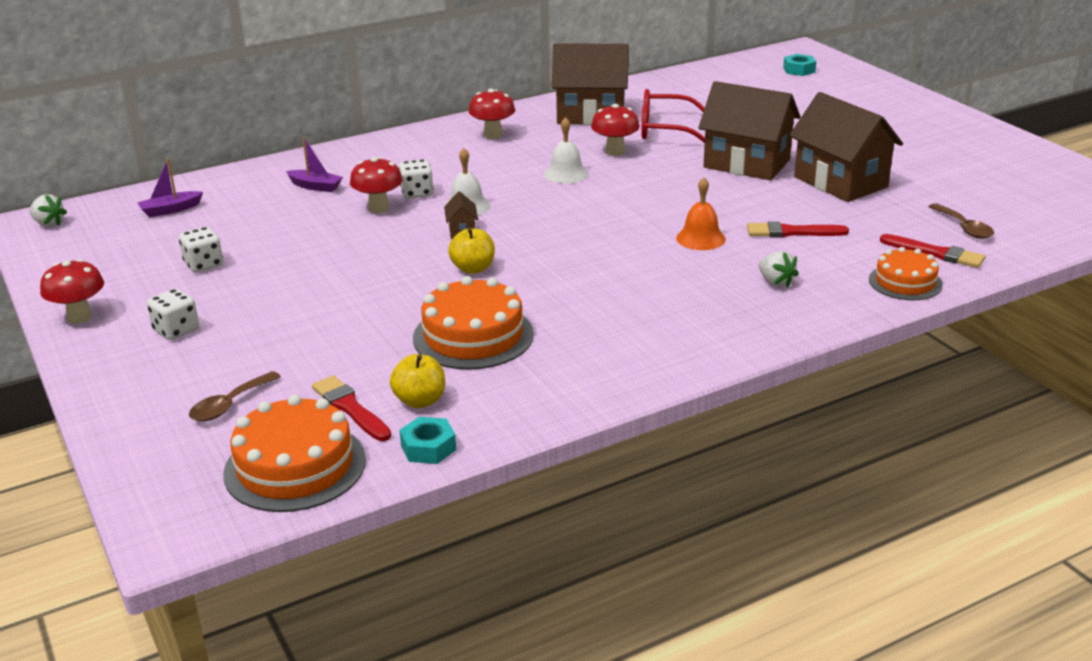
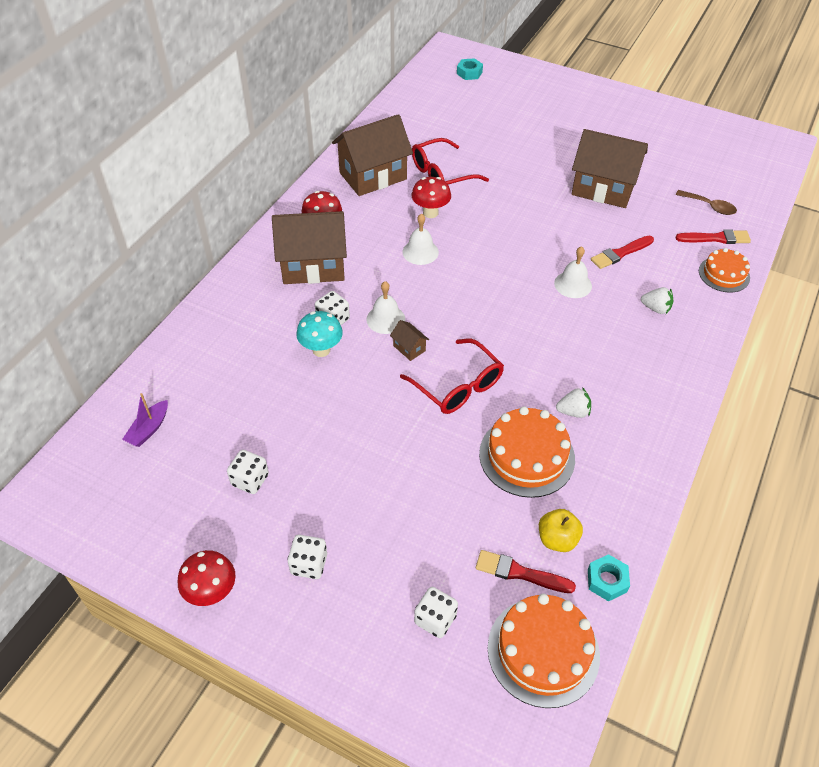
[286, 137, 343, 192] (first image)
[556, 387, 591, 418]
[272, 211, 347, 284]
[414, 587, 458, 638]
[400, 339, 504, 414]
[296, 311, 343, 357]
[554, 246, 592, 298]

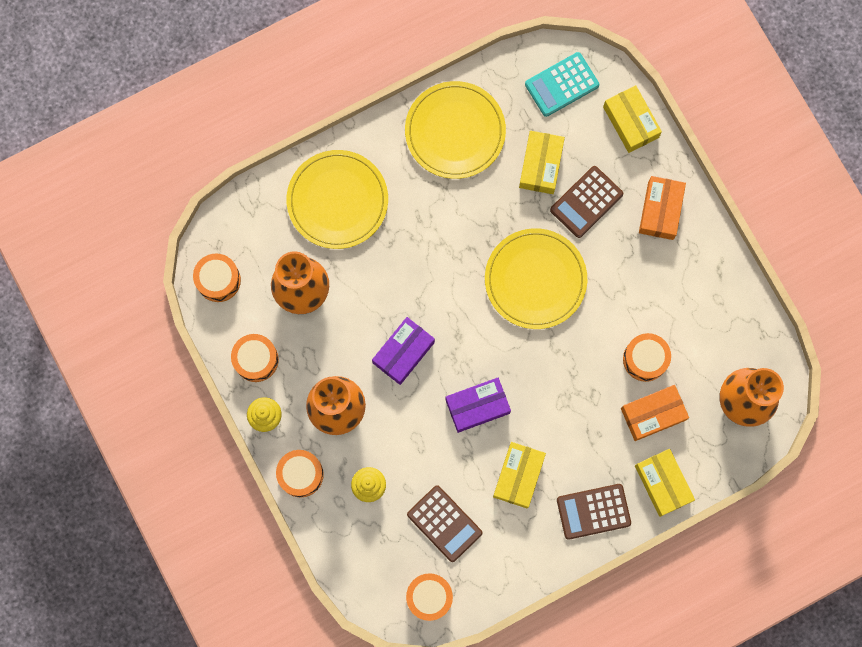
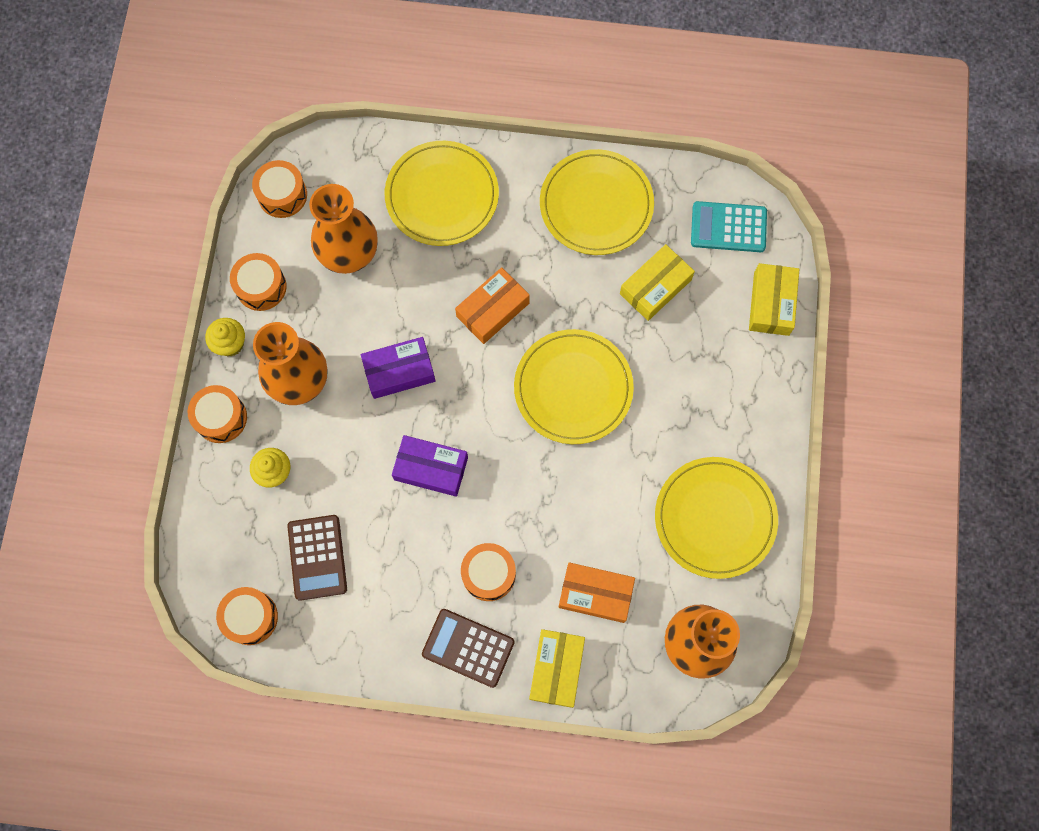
[493, 442, 546, 508] (first image)
[550, 166, 623, 238] (first image)
[655, 457, 778, 579]
[461, 543, 516, 601]
[455, 267, 530, 344]

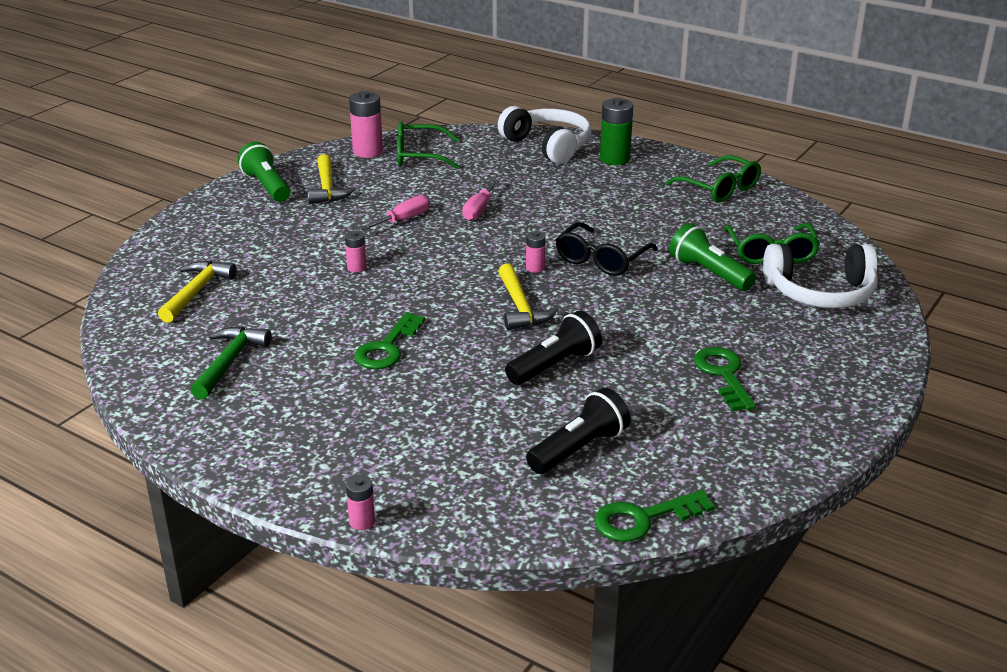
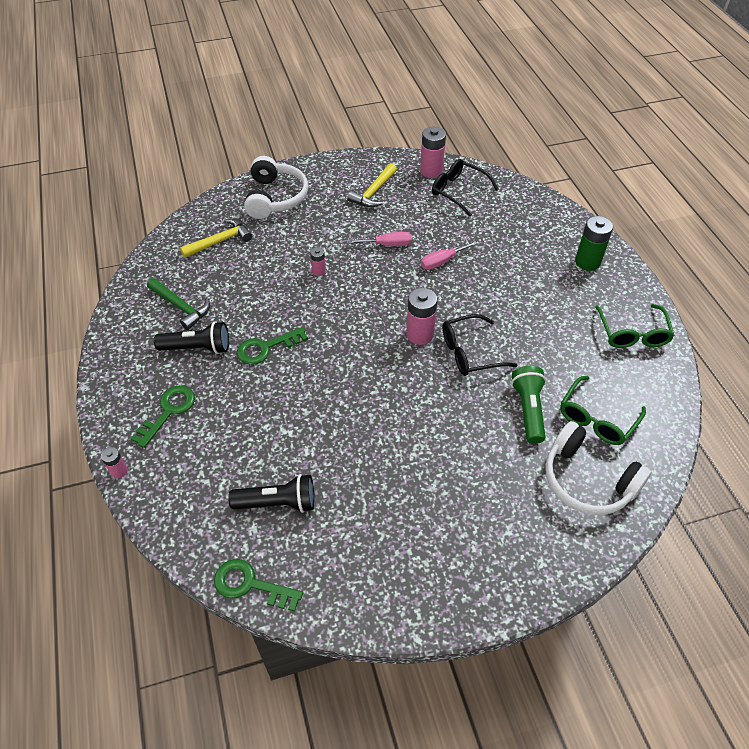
[237, 142, 290, 202] (first image)
[498, 263, 558, 330] (first image)
[244, 156, 308, 219]
[154, 321, 229, 354]
[131, 386, 195, 448]
[432, 159, 499, 217]
[147, 278, 210, 330]
[406, 288, 437, 345]

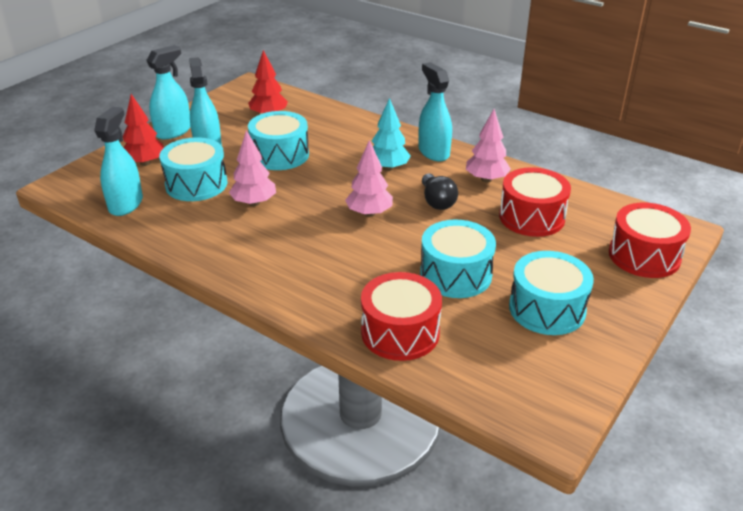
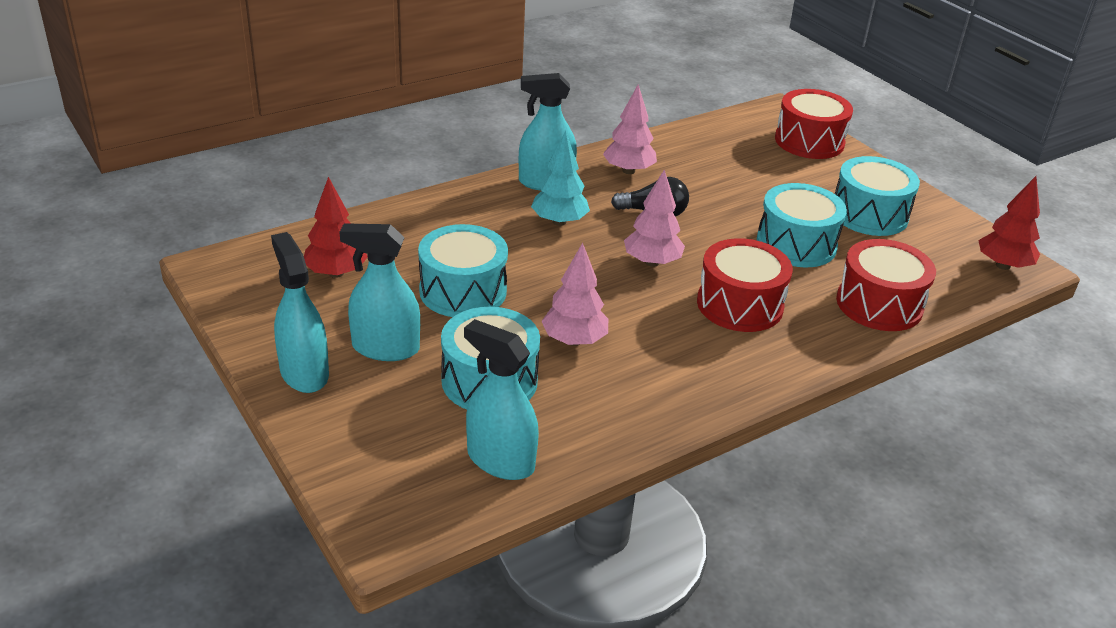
[978, 176, 1040, 270]
[697, 238, 793, 332]

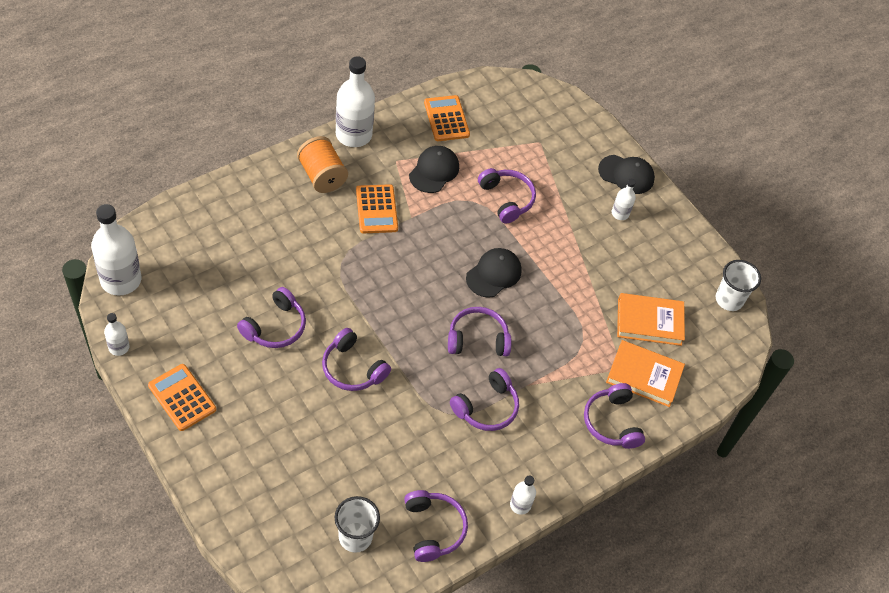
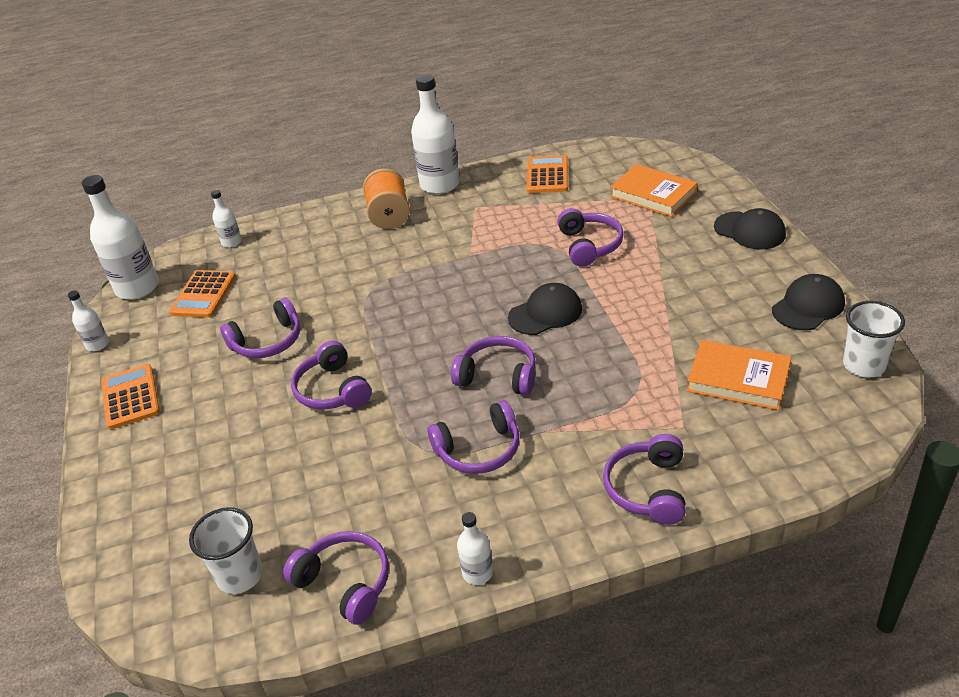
[169, 270, 236, 318]
[772, 274, 845, 330]
[610, 164, 698, 217]
[211, 190, 242, 248]
[283, 531, 389, 625]

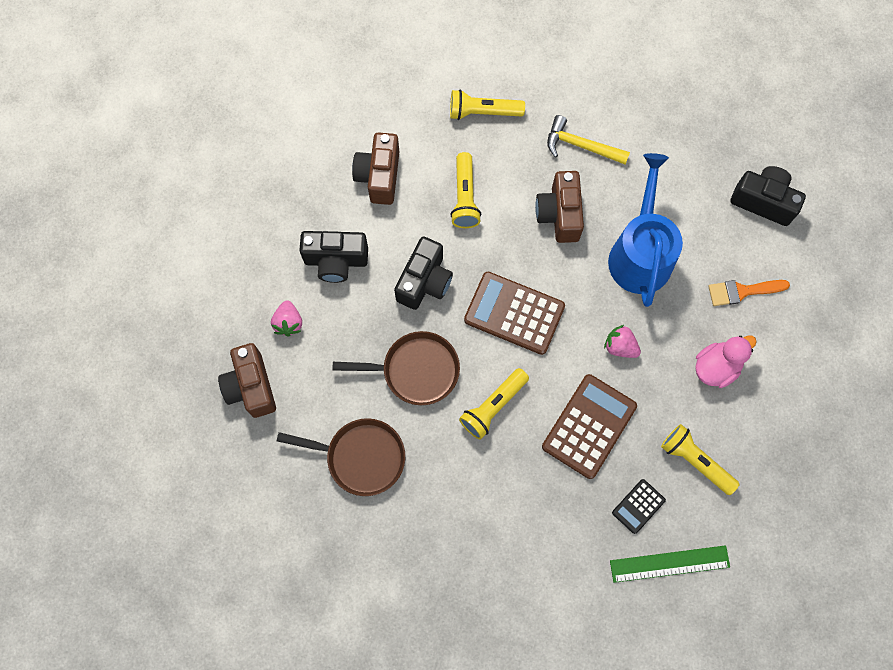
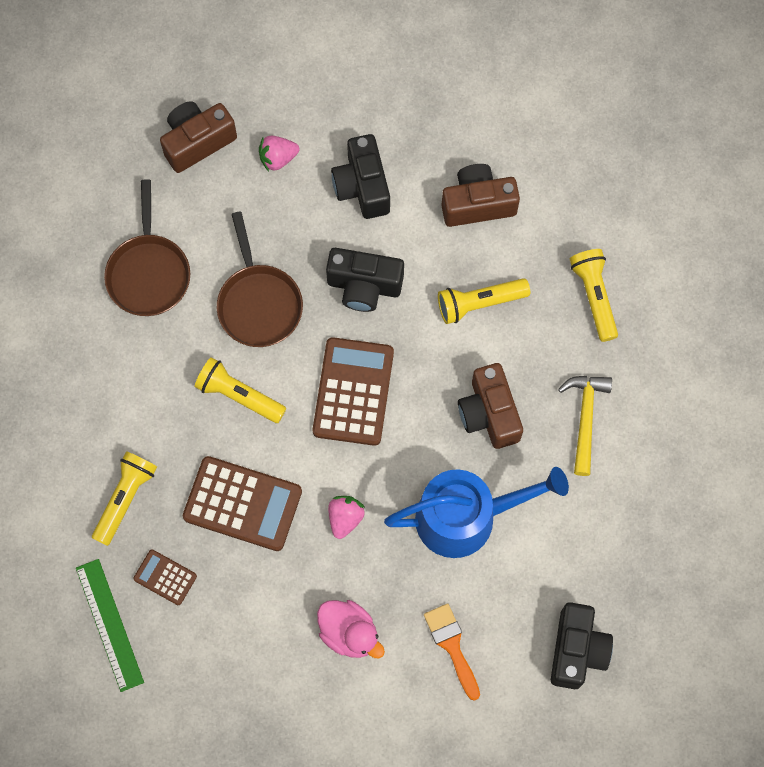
[92, 451, 157, 546]
[133, 549, 197, 605]
[458, 363, 523, 449]

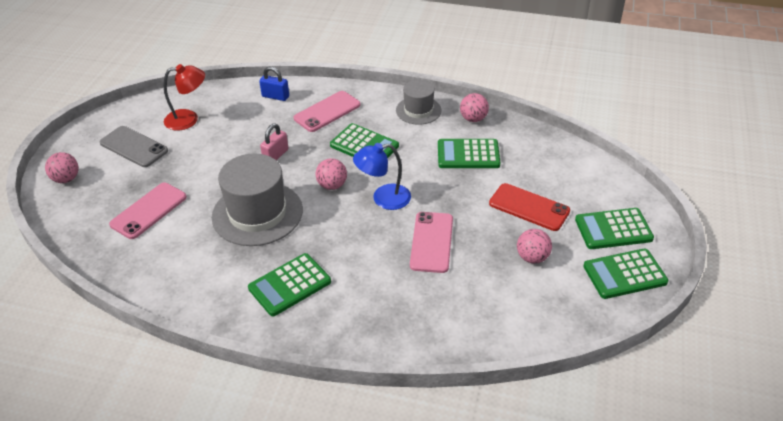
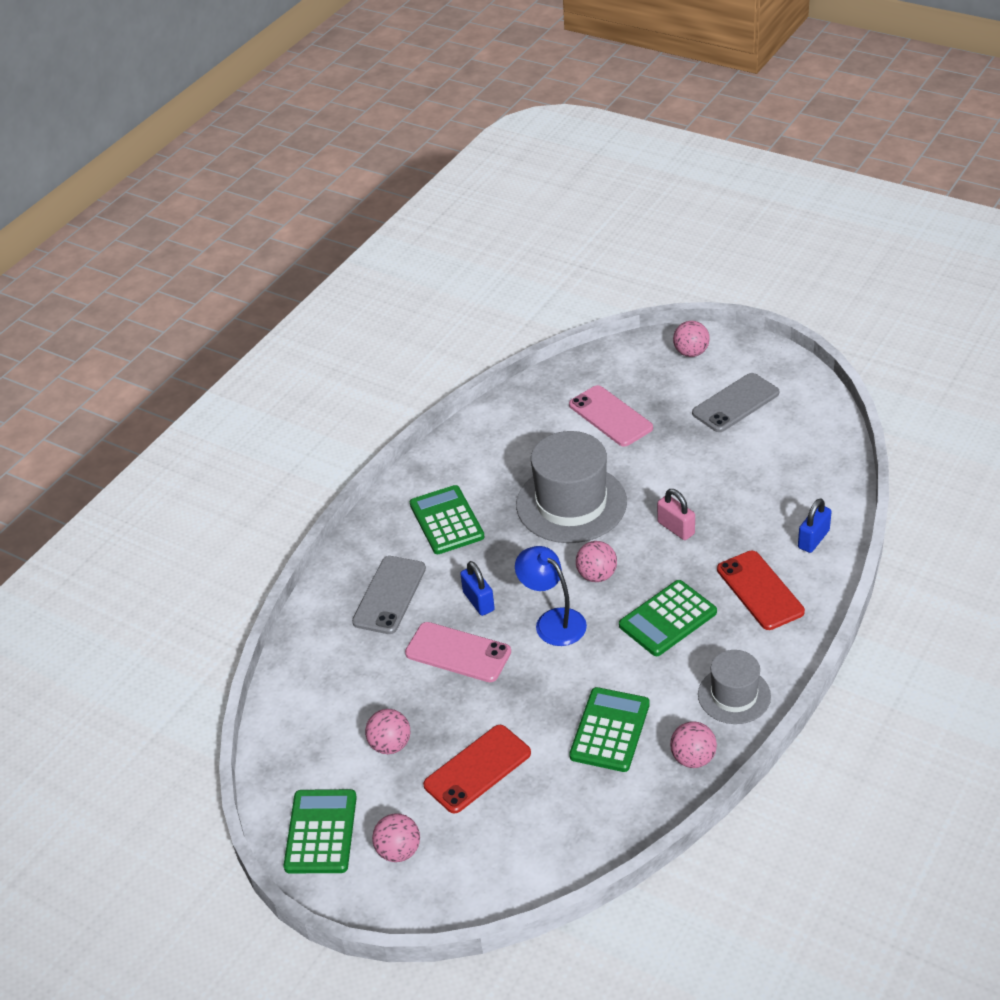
[164, 64, 205, 131] (first image)
[352, 556, 426, 634]
[460, 561, 495, 616]
[372, 813, 420, 862]
[717, 551, 805, 630]
[515, 546, 587, 646]

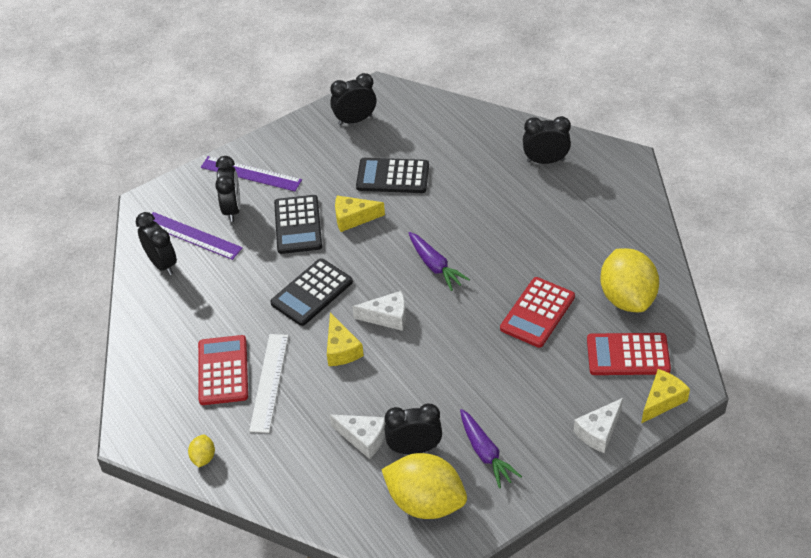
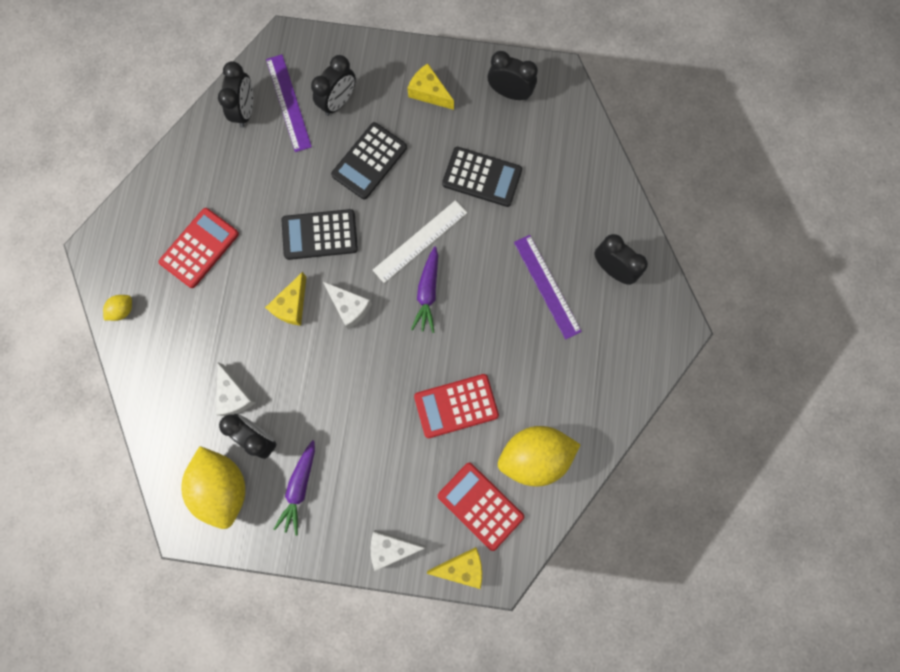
[514, 235, 582, 340]
[373, 200, 467, 283]
[407, 64, 454, 110]
[442, 147, 522, 207]
[498, 426, 581, 487]

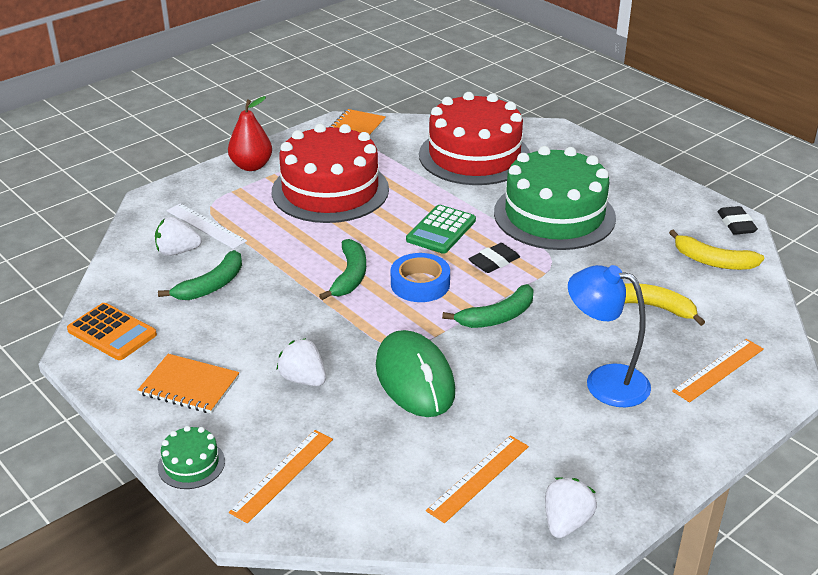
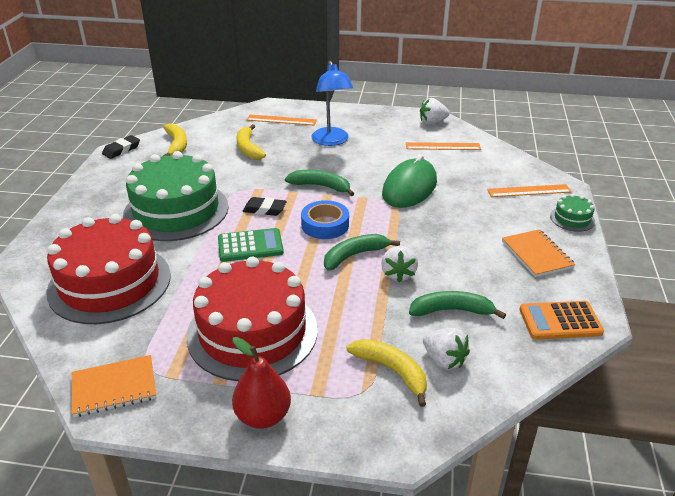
[381, 246, 418, 283]
[347, 339, 427, 407]
[519, 301, 604, 340]

